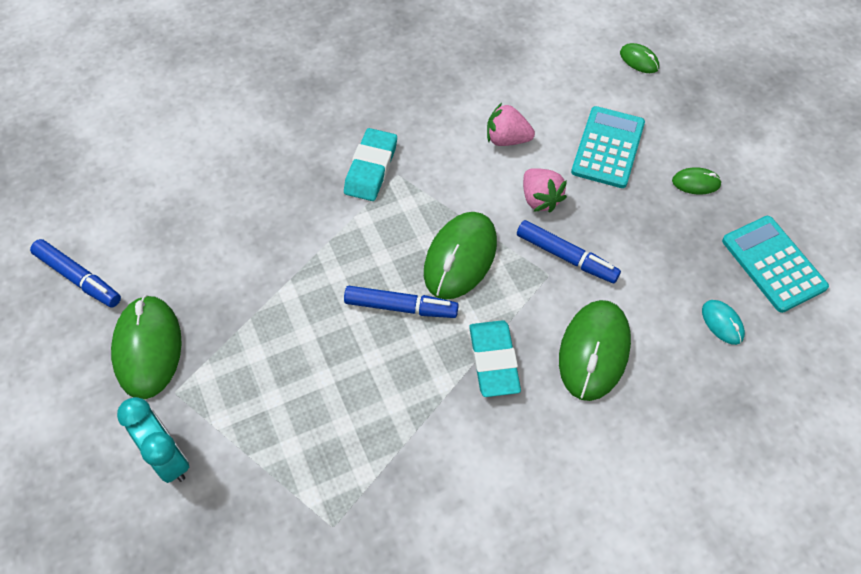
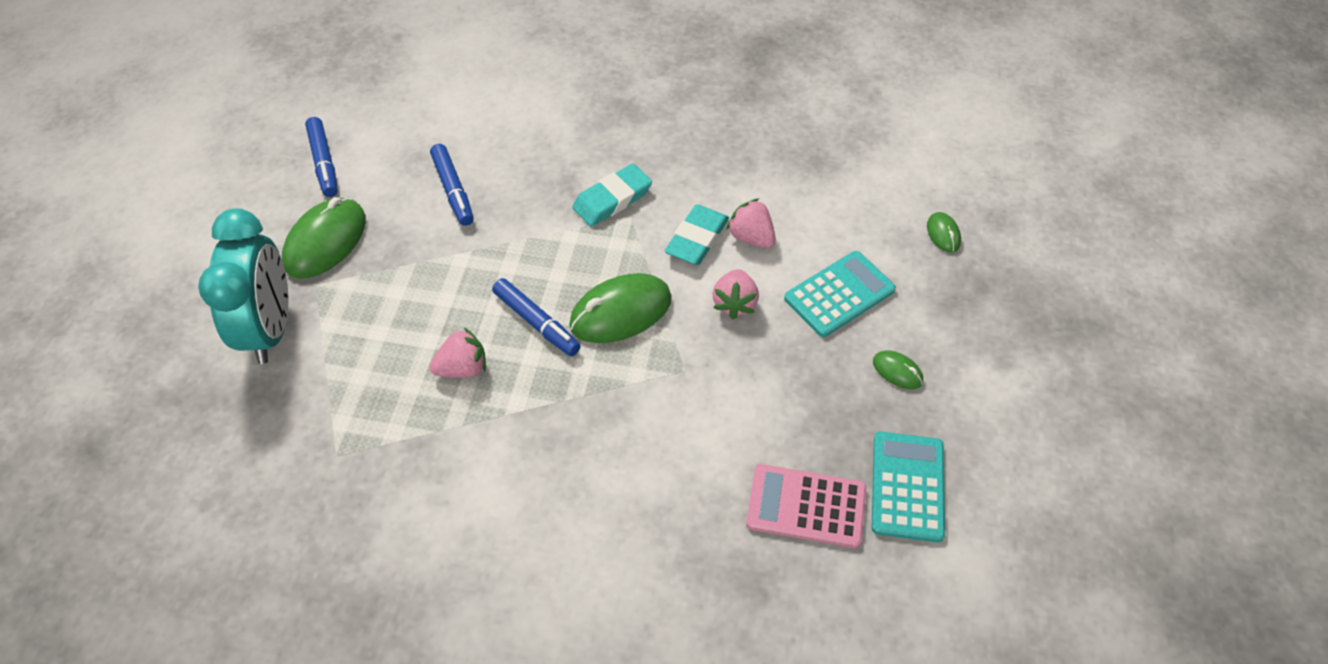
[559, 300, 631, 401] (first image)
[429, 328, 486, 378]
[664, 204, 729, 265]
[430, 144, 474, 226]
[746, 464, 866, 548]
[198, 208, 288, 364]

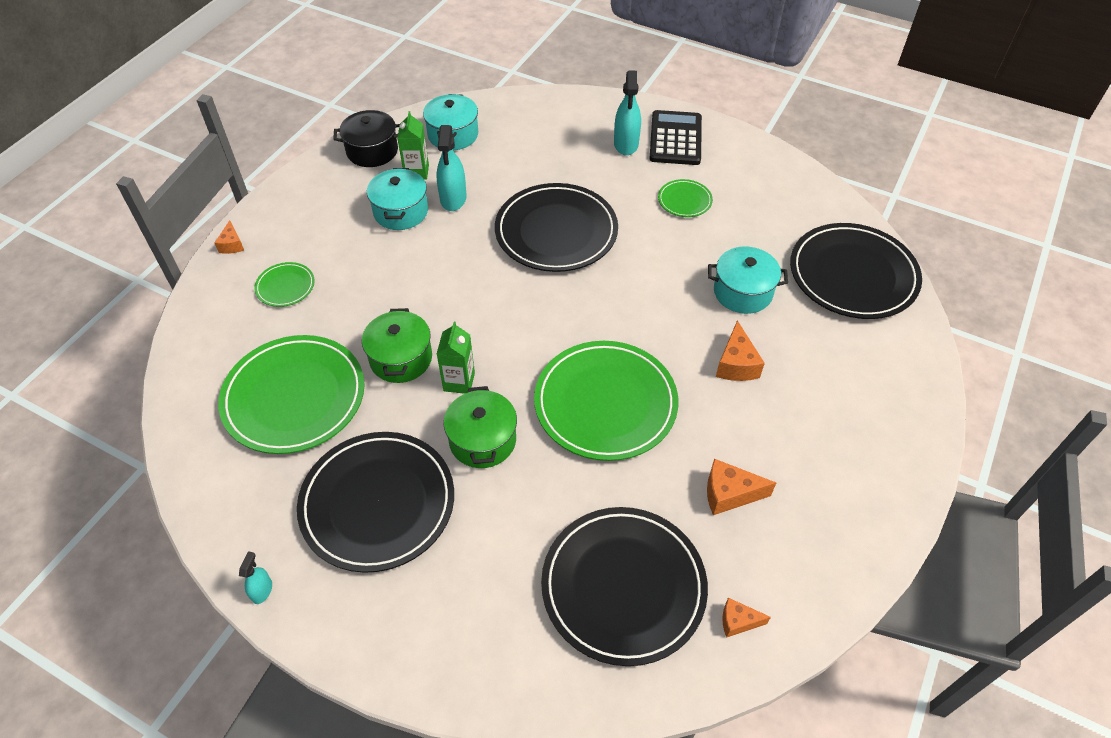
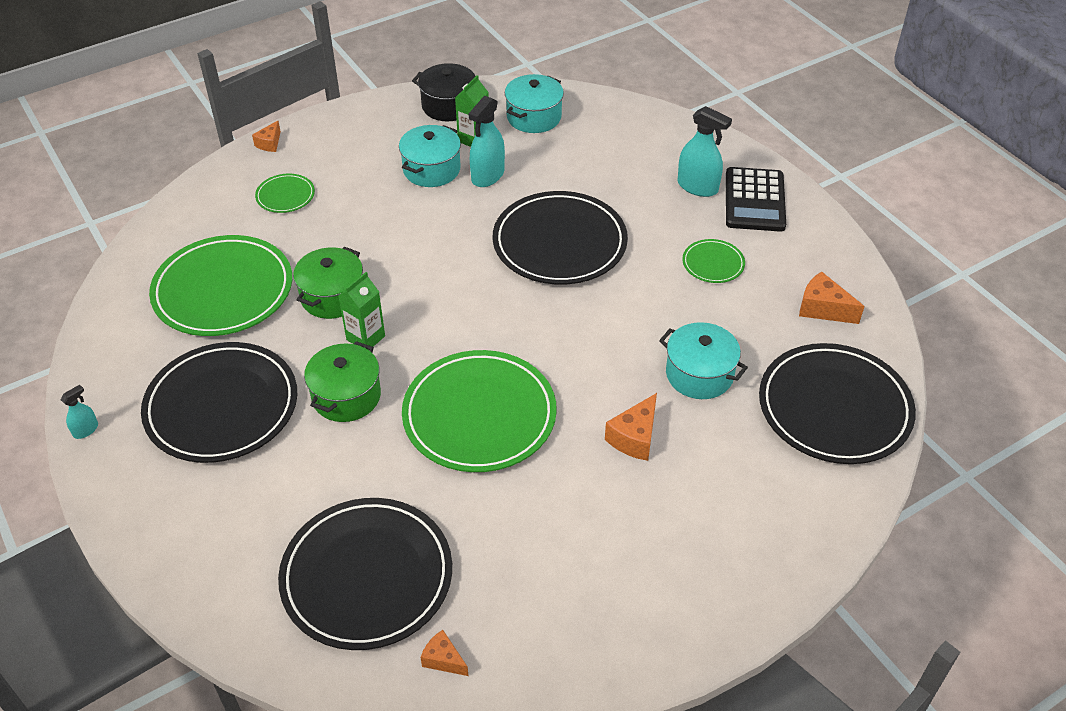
[799, 272, 865, 324]
[678, 106, 732, 197]
[726, 167, 786, 232]

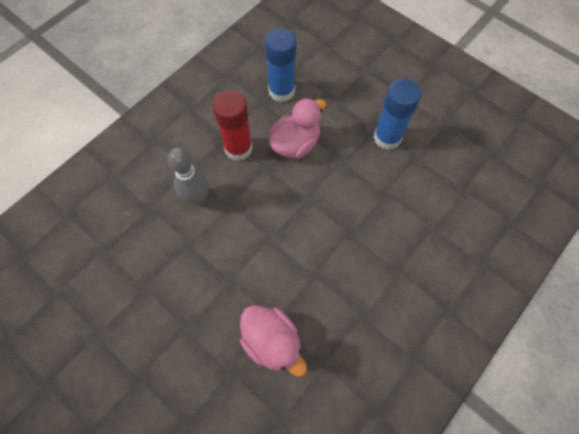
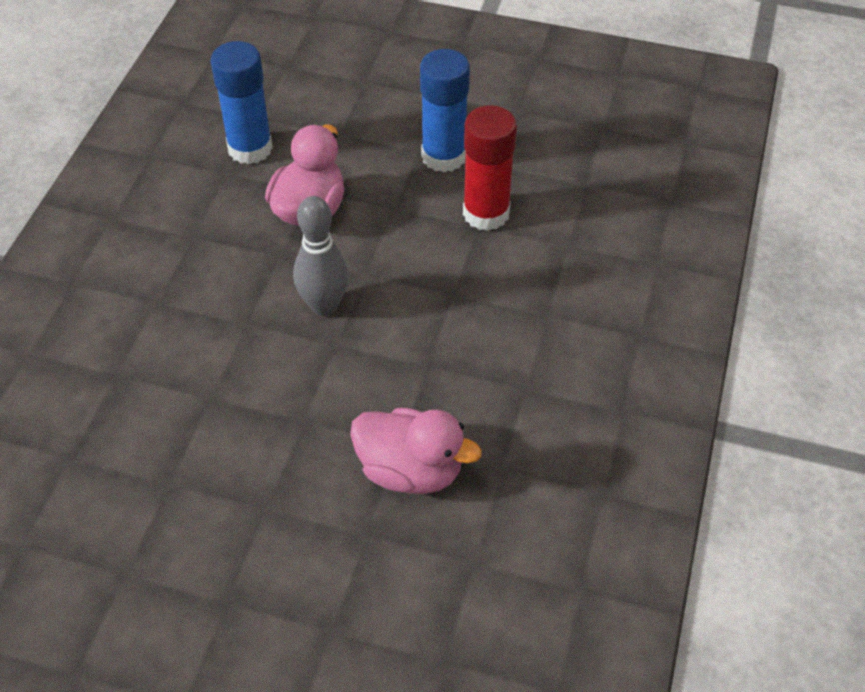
[293, 196, 349, 316]
[463, 105, 517, 231]

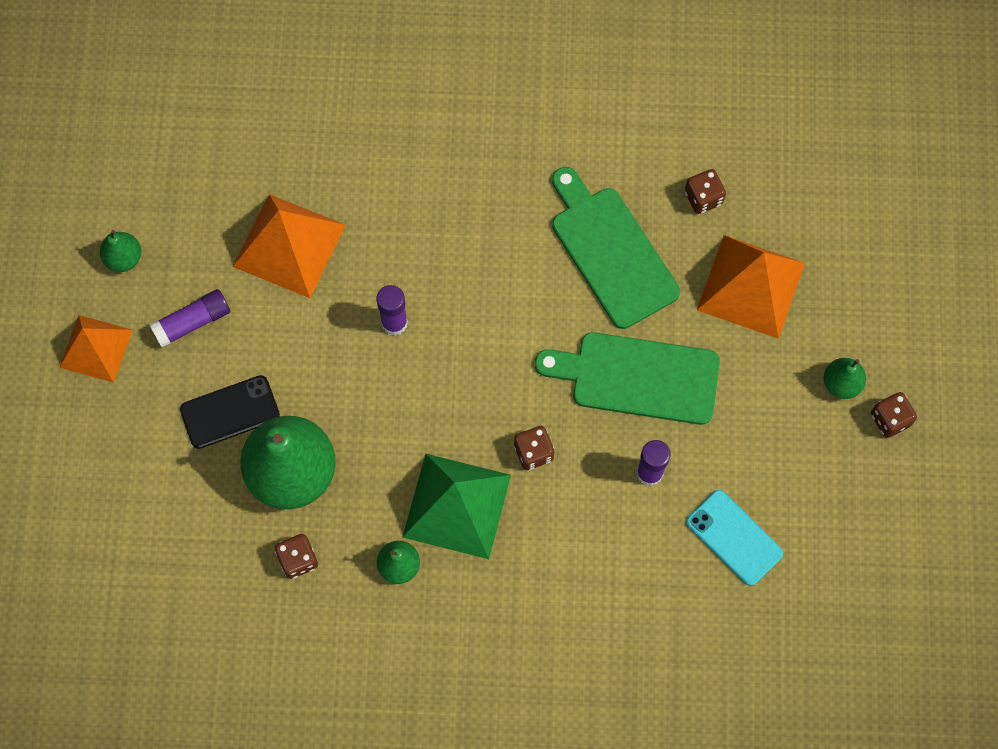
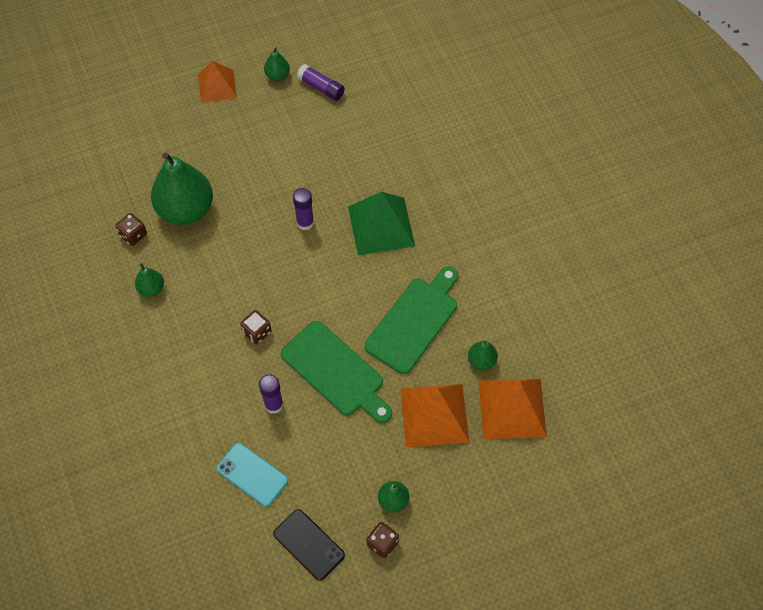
[297, 64, 345, 101]
[273, 509, 345, 581]
[479, 379, 547, 439]
[348, 192, 415, 255]
[468, 341, 498, 370]
[281, 321, 392, 423]
[216, 443, 288, 507]

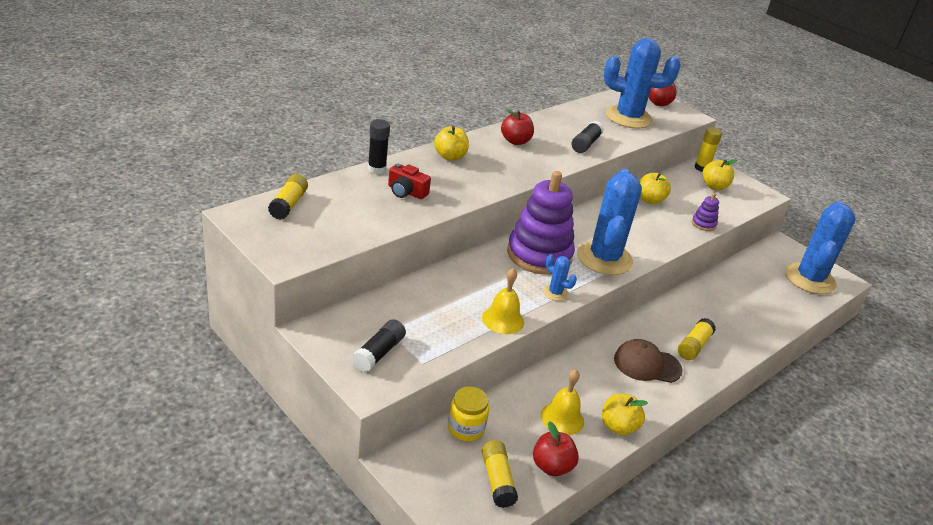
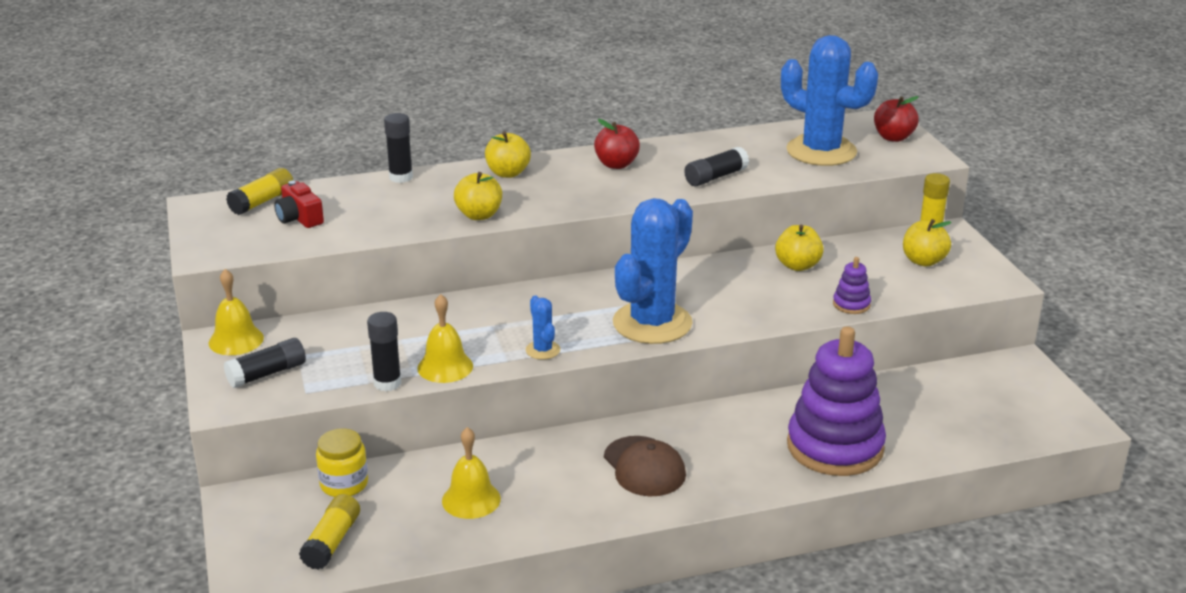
[533, 421, 579, 476] (first image)
[678, 318, 716, 360] (first image)
[785, 201, 856, 294] (first image)
[209, 269, 264, 355]
[367, 312, 401, 392]
[274, 181, 324, 228]
[787, 326, 886, 476]
[454, 172, 502, 220]
[604, 436, 686, 496]

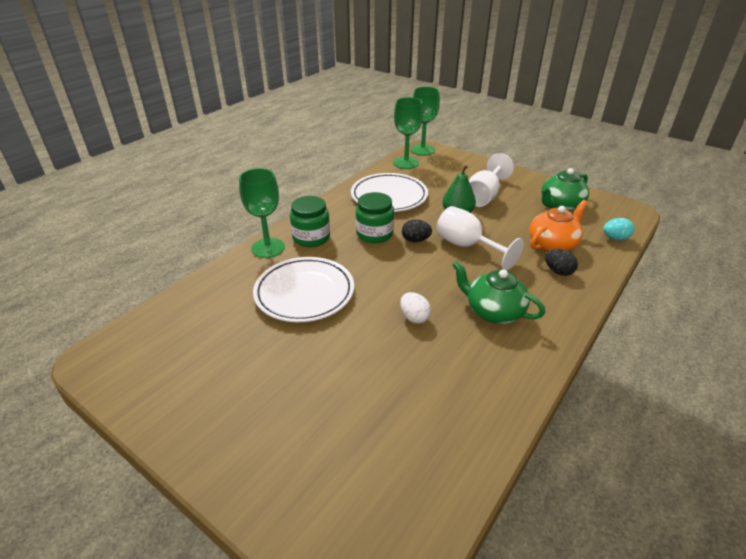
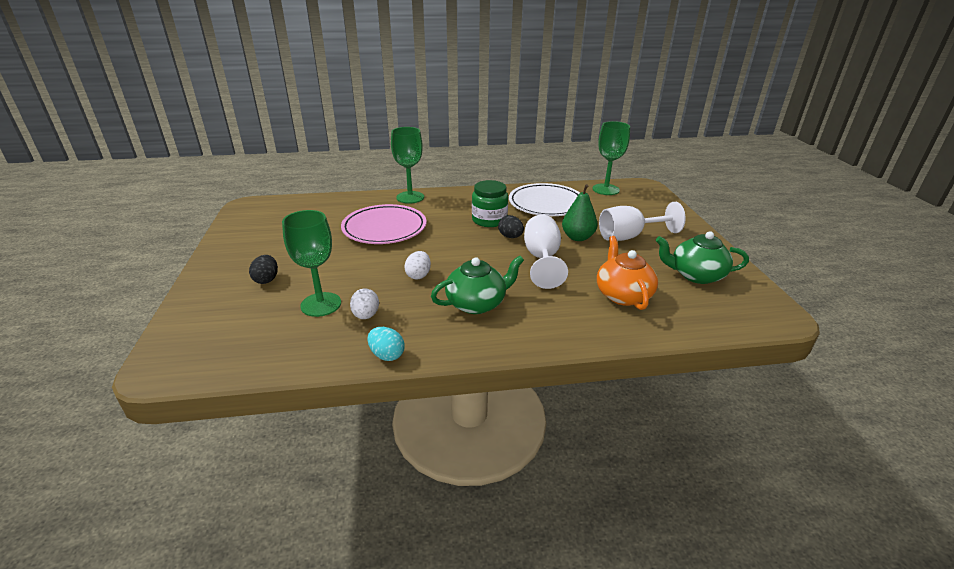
[290, 196, 330, 247] (first image)
[350, 288, 379, 319]
[282, 210, 341, 317]
[249, 255, 278, 284]
[368, 327, 405, 361]
[341, 204, 427, 244]
[431, 255, 524, 314]
[597, 236, 658, 310]

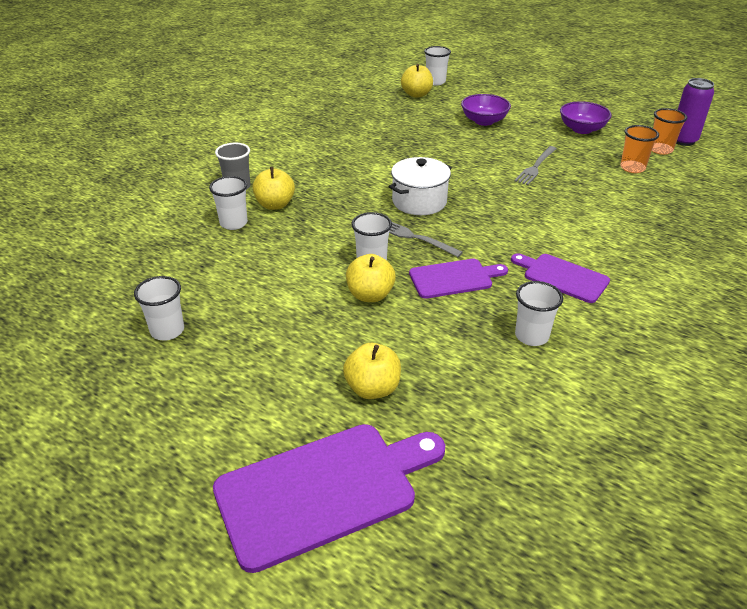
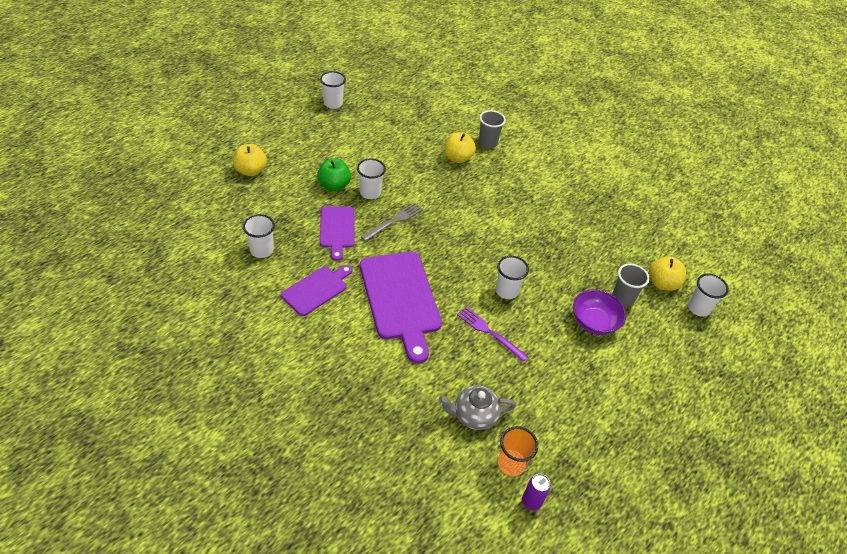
[388, 157, 452, 215] (first image)
[560, 101, 612, 134] (first image)
[612, 263, 649, 307]
[496, 256, 529, 299]
[360, 251, 442, 363]
[439, 385, 516, 430]
[317, 159, 351, 191]
[457, 307, 529, 362]
[522, 474, 551, 510]

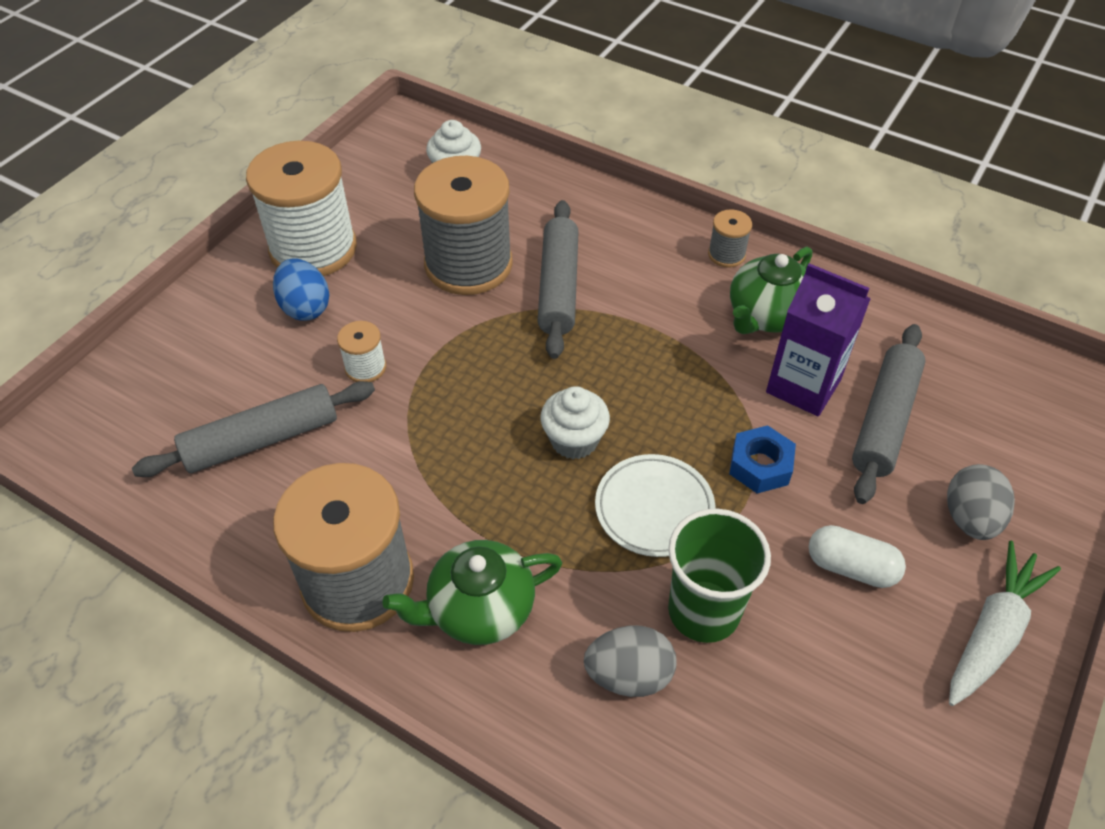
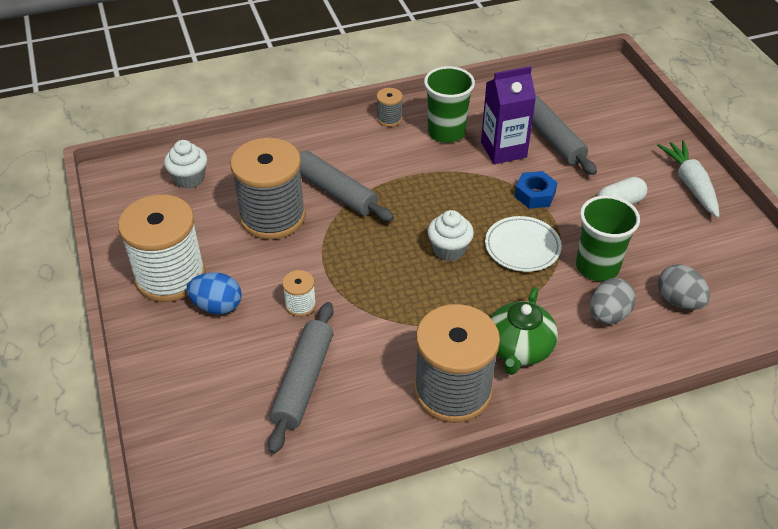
[658, 264, 710, 310]
[424, 66, 475, 143]

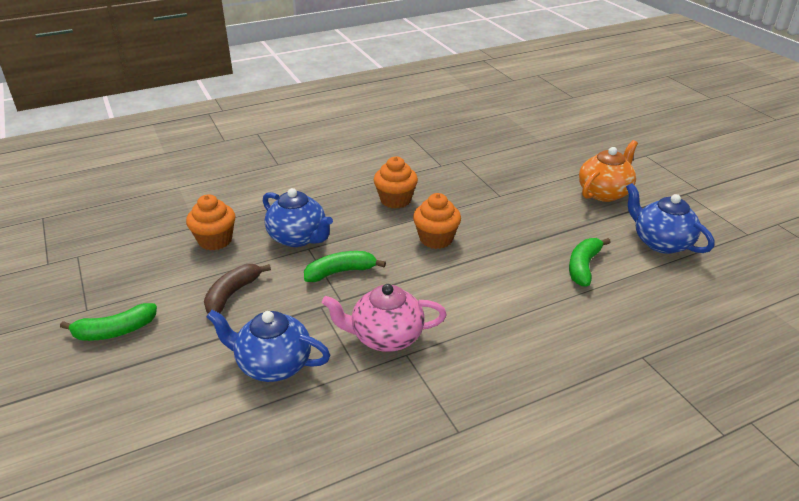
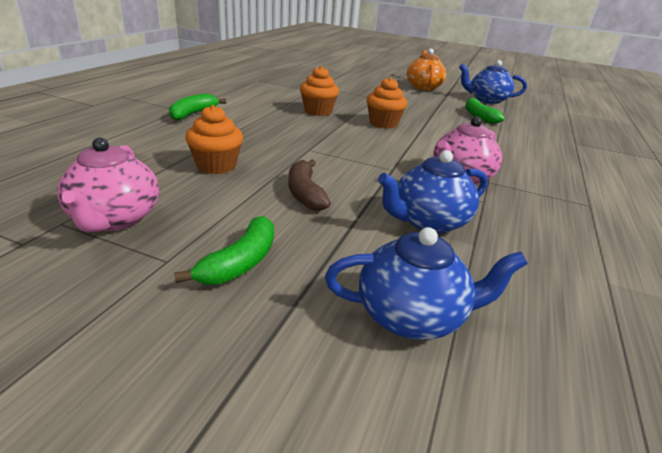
[57, 138, 159, 232]
[325, 227, 528, 340]
[169, 93, 226, 121]

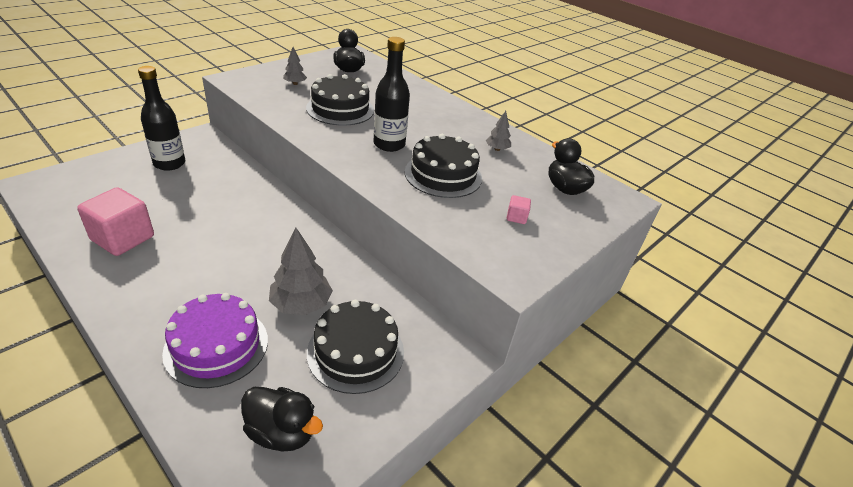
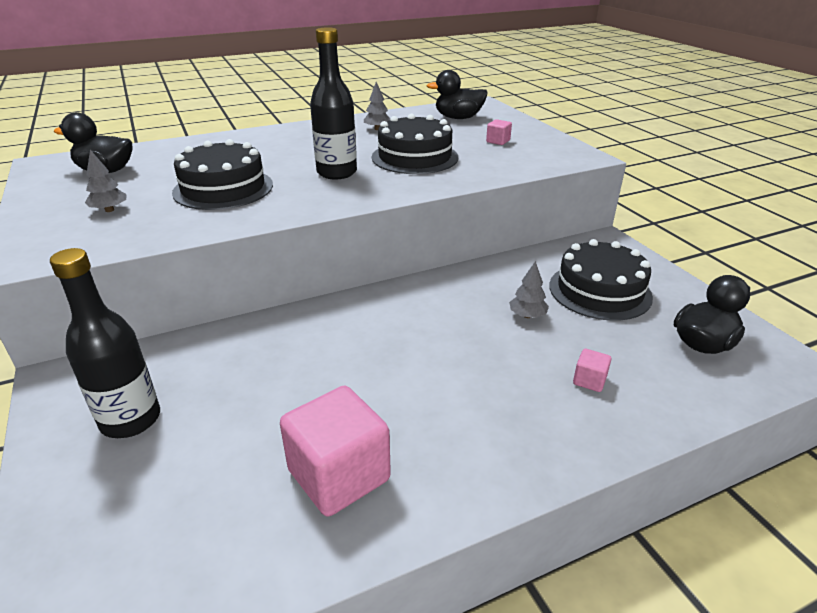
[573, 349, 612, 392]
[509, 261, 549, 318]

